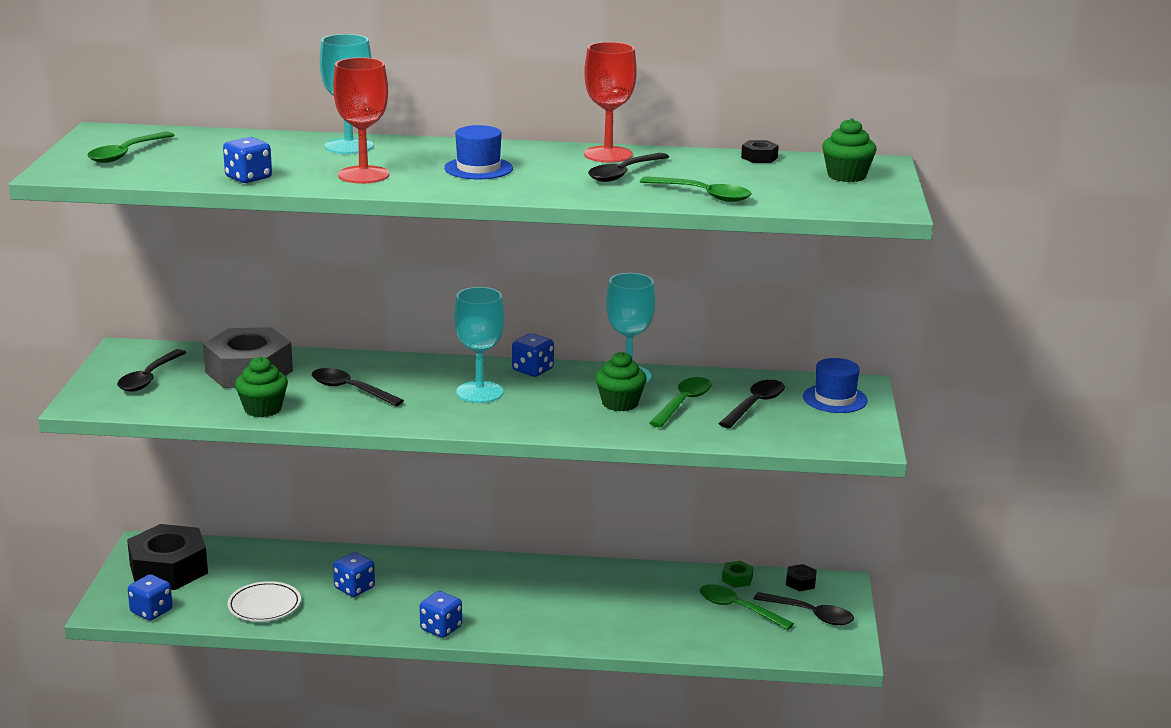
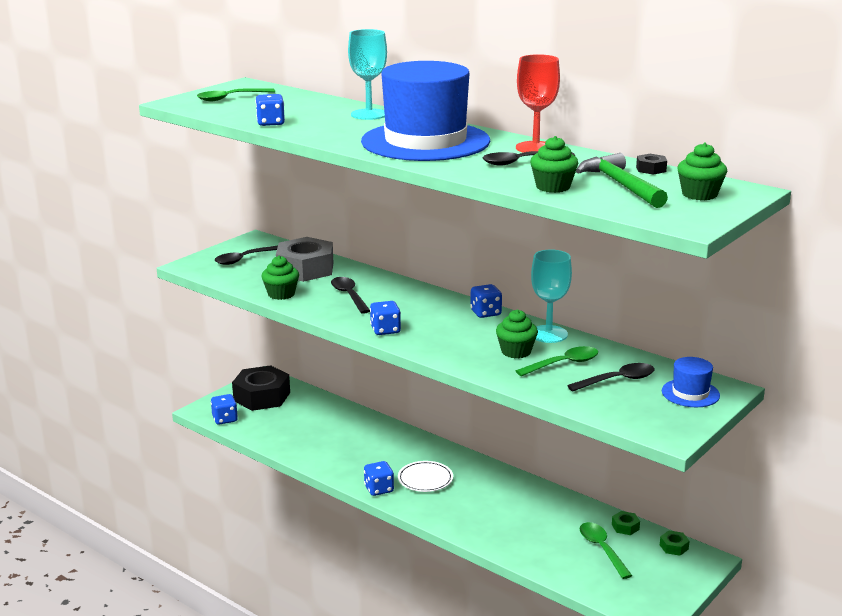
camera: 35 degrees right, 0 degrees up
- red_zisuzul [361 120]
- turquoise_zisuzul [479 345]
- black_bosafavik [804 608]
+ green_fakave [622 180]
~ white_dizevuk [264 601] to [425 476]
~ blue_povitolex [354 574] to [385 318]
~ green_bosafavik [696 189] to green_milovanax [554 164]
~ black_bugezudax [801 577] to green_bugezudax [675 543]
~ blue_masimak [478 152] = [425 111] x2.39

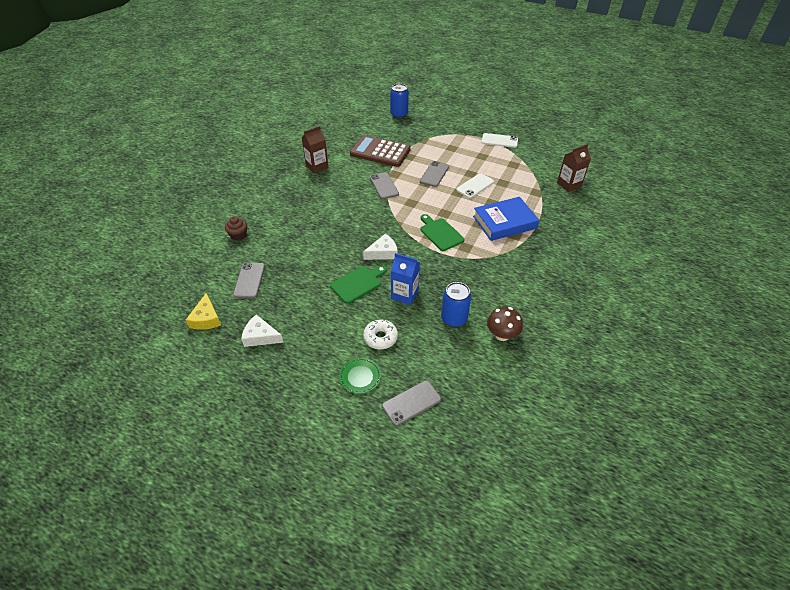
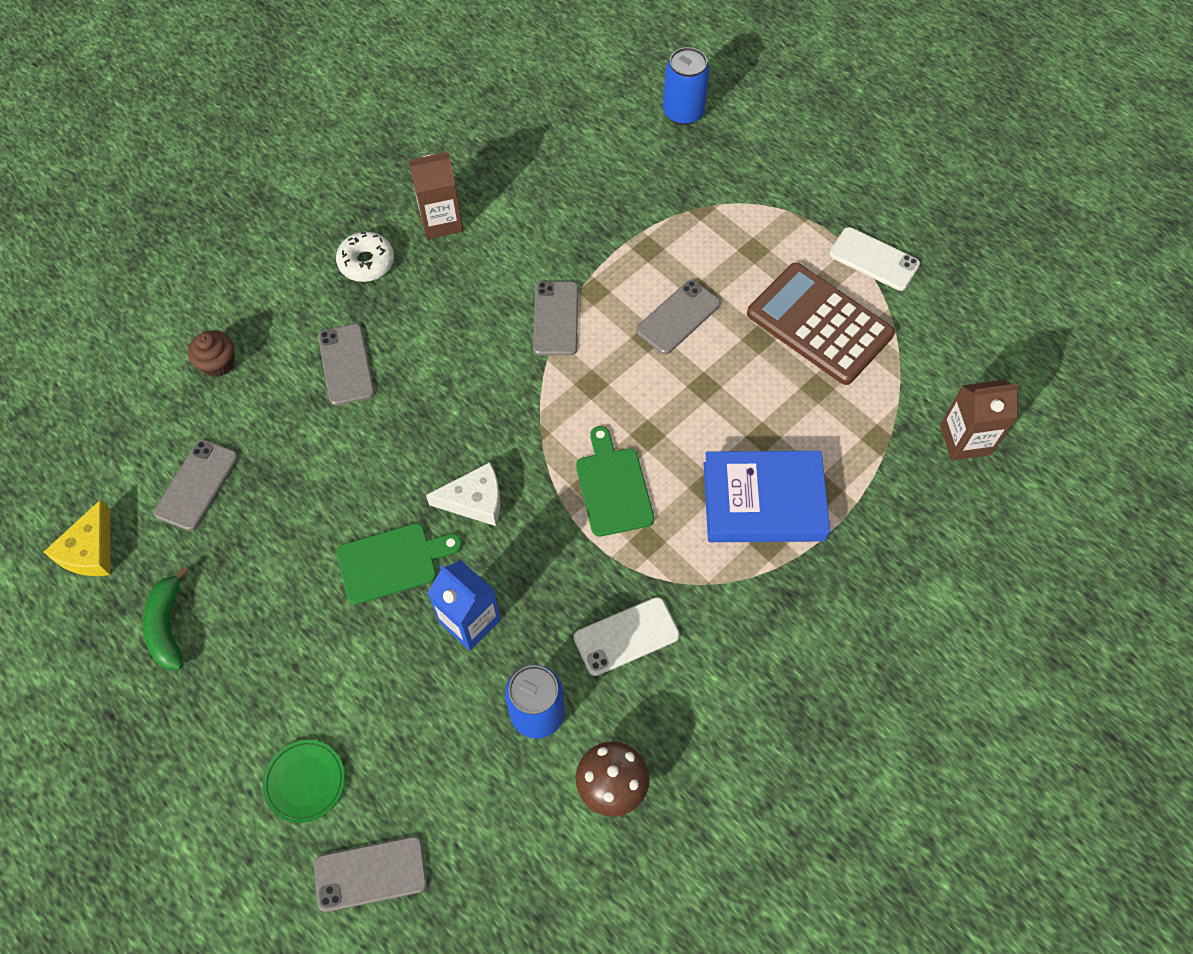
camera: 20 degrees right, 15 degrees up
+ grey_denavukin [346 365]
~ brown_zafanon [380 151] to [821 324]
~ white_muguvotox [380 334] to [365 257]
~ white_denavukin [475 185] to [627 636]
~ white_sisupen [262 330] to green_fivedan [166 618]

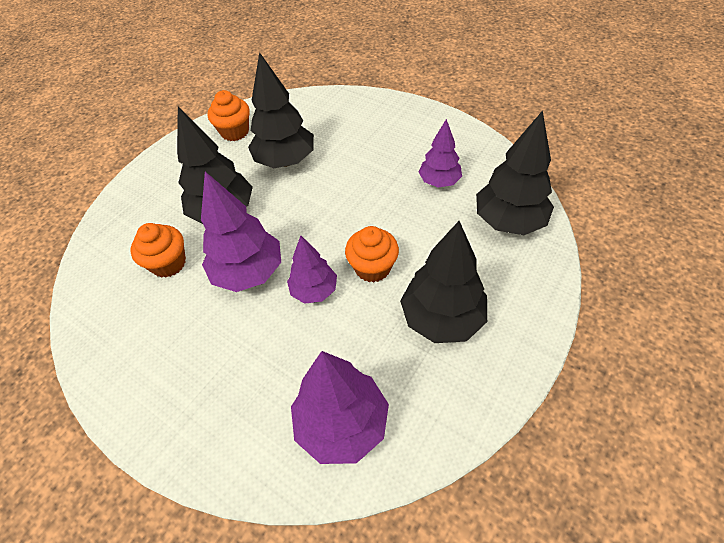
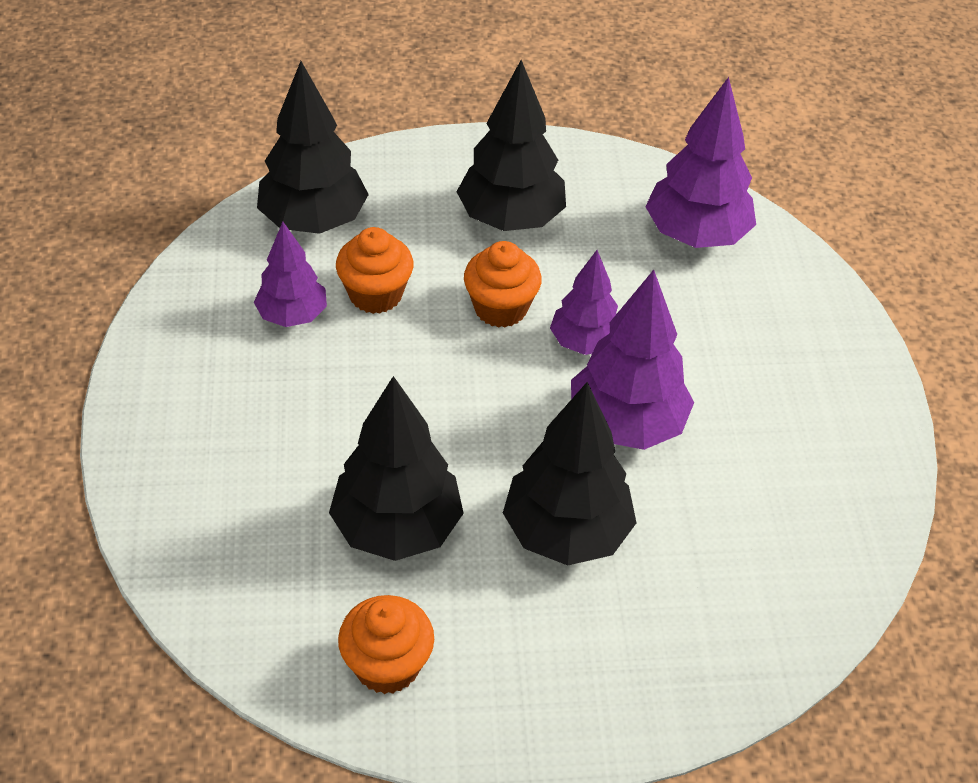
camera: 135 degrees left, 5 degrees down
~ orange_milovanax [158 250] to [375 270]

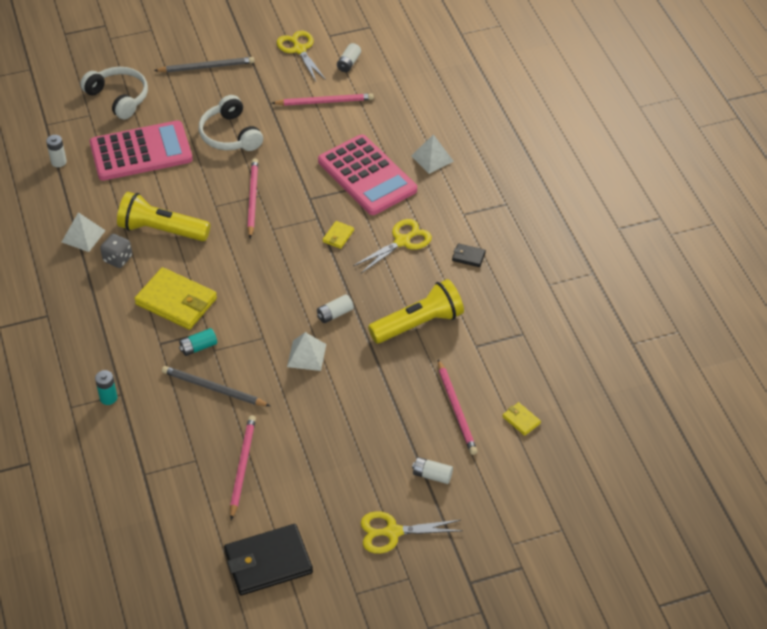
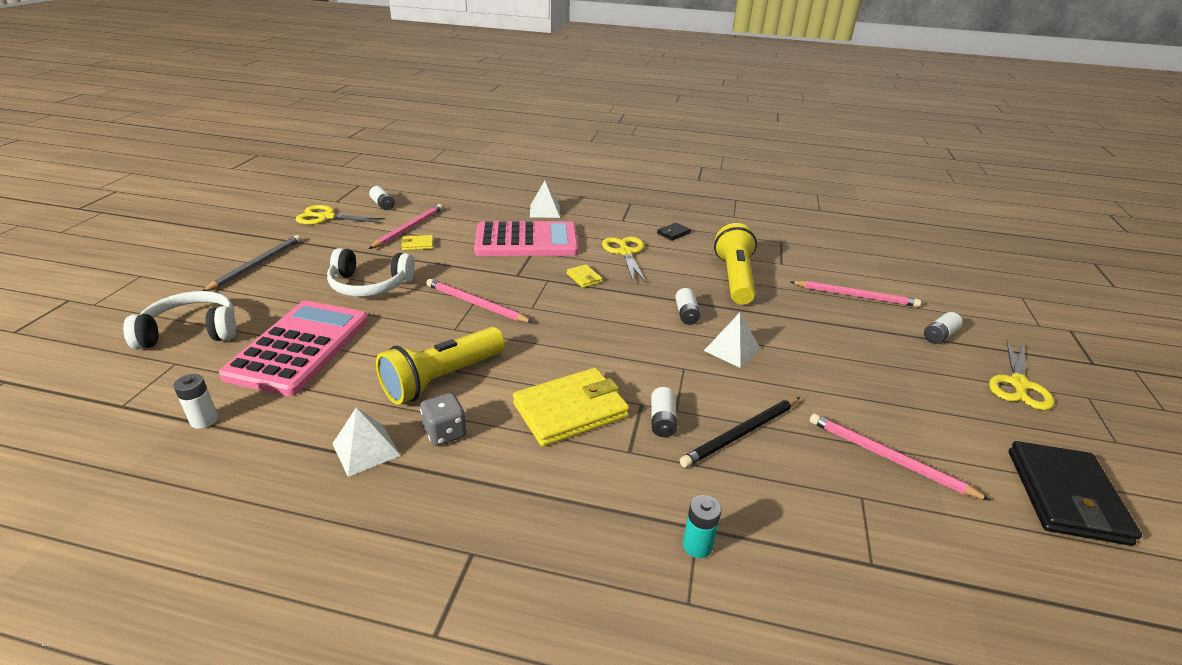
camera: 60 degrees left, 15 degrees down
~ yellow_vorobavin [521 419] to [417 242]
~ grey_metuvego [216 386] to black_metuvego [740 432]
~ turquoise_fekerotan [198 342] to white_fekerotan [664 412]

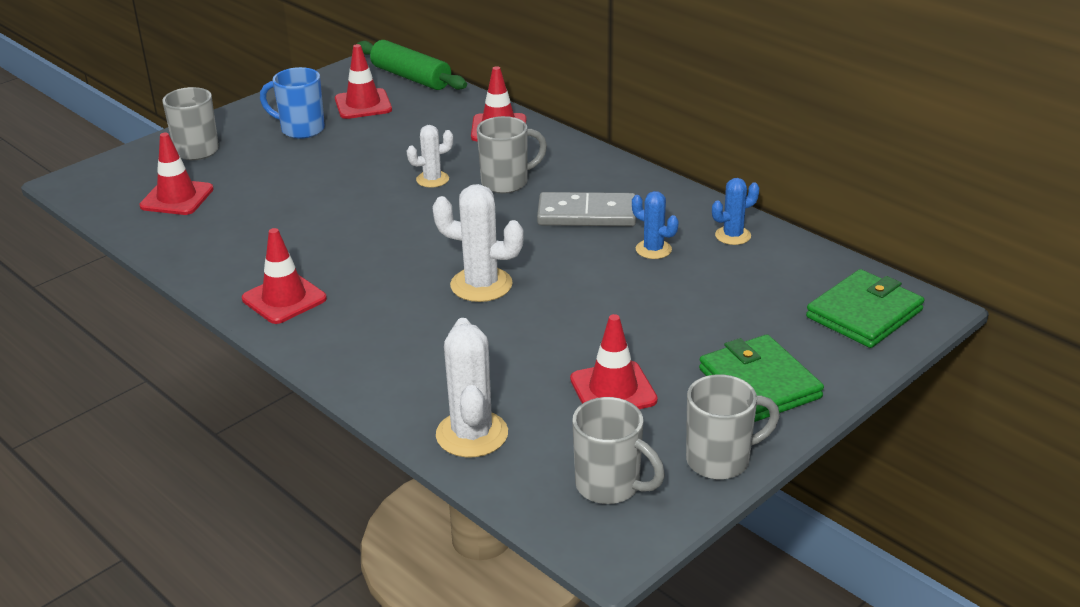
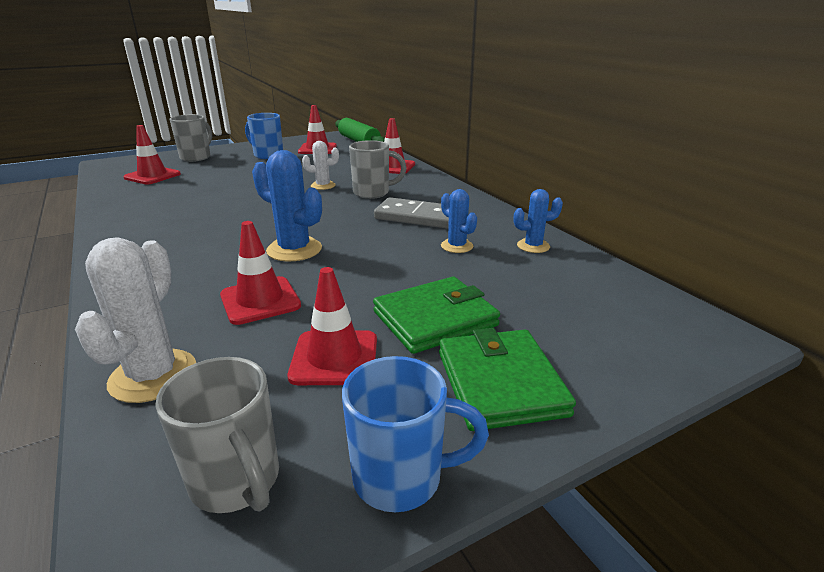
camera: 15 degrees right, 5 degrees down
~ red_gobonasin [284 276] to [260 273]
~ green_vorobavin [865 308] to [436 315]
~ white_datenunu [478 243] to blue_datenunu [287 206]
~ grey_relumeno [733 427] to blue_relumeno [415 434]

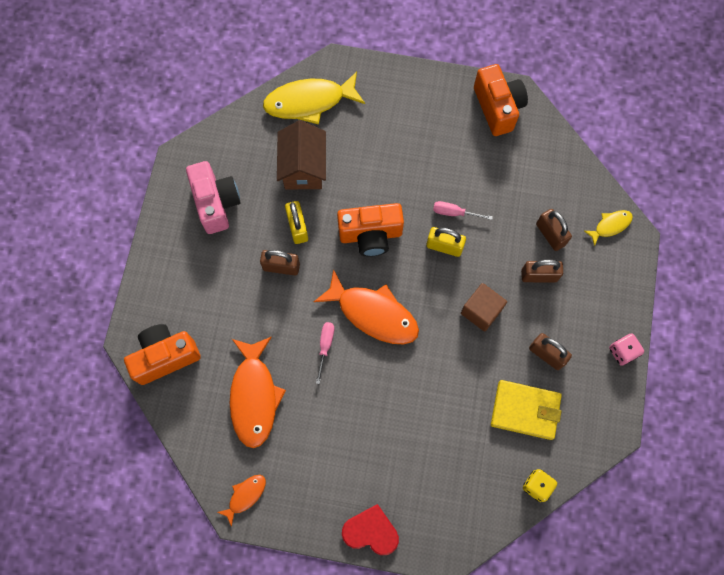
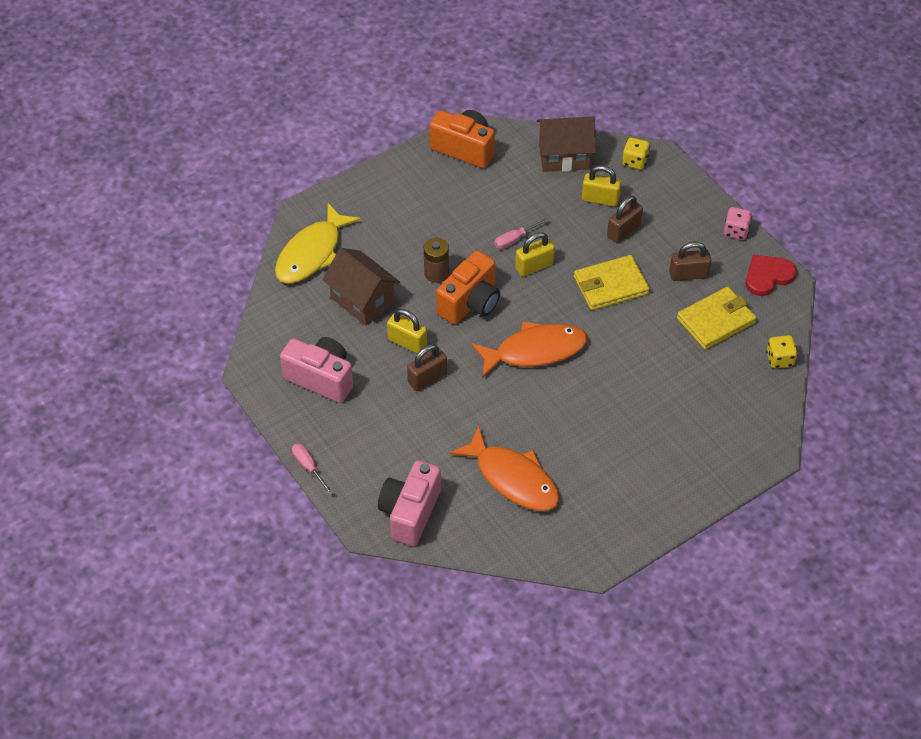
camera: 45 degrees left, 20 degrees down
- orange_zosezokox [241 501]
+ brown_fekerotan [436 260]
+ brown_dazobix [566 144]
~ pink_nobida [325 353] to [313 470]
~ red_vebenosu [370 529] to [771 275]
~ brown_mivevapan [484 307] to yellow_vorobavin [612 282]
~ yellow_zosezokox [608 228] to yellow_povitolex [636 153]
~ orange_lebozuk [162 354] to pink_lebozuk [409 503]
~ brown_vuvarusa [554 230] to yellow_vuvarusa [601 186]

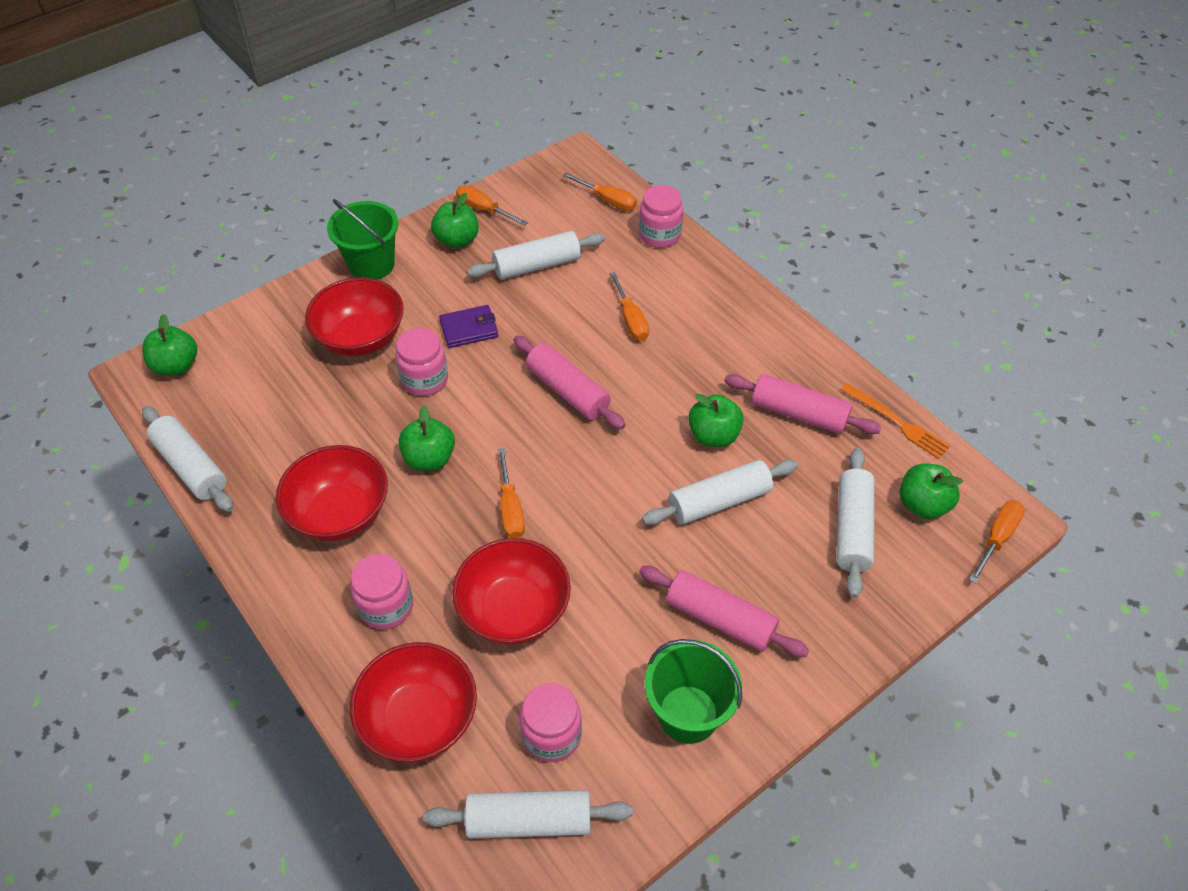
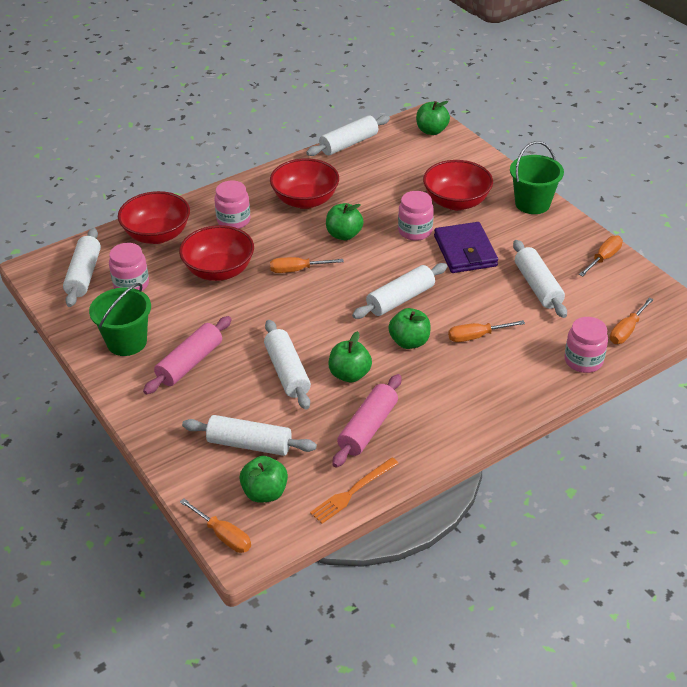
camera: 95 degrees right, 10 degrees down
~ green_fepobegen [455 220] to [410 328]
~ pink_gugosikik [569 382] to white_gugosikik [399 291]
~ purple_vorobavin [468 326] = [466 247] x1.58

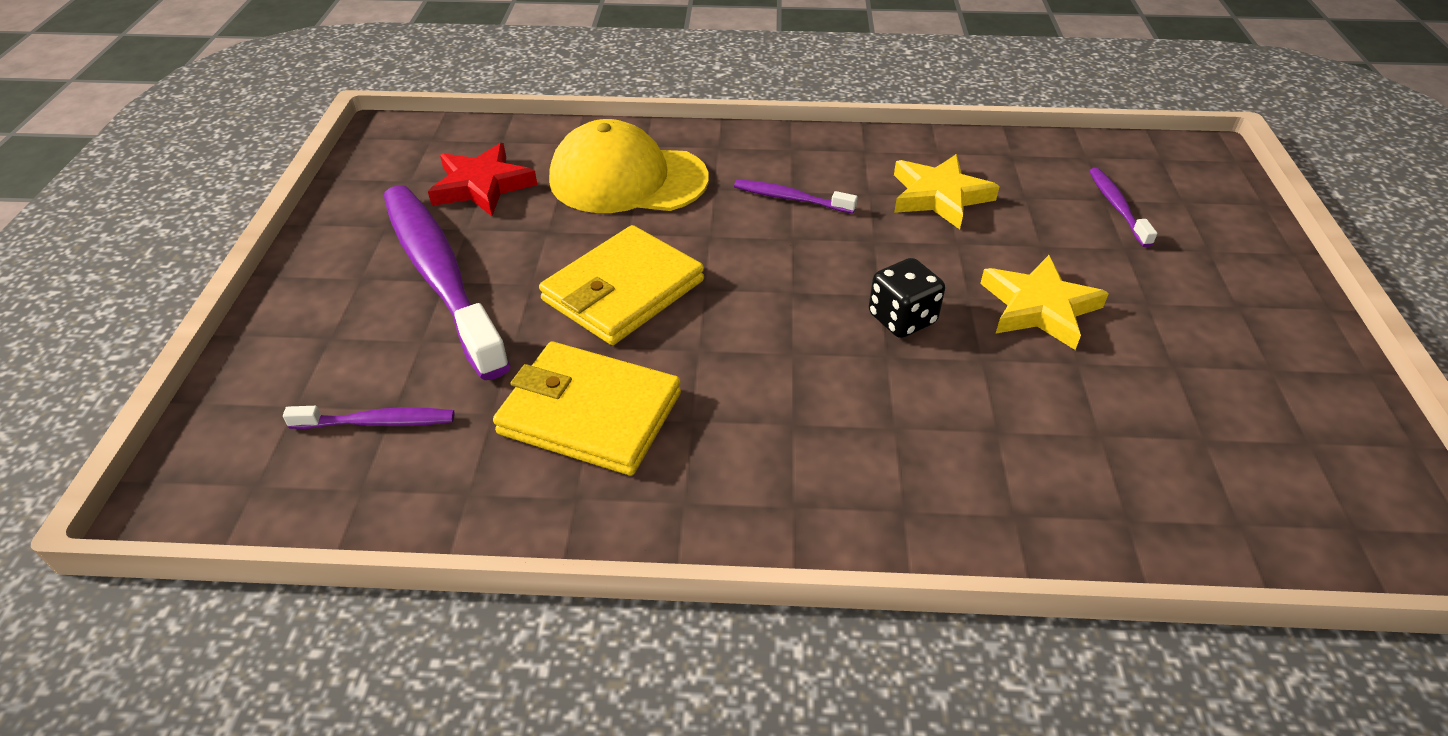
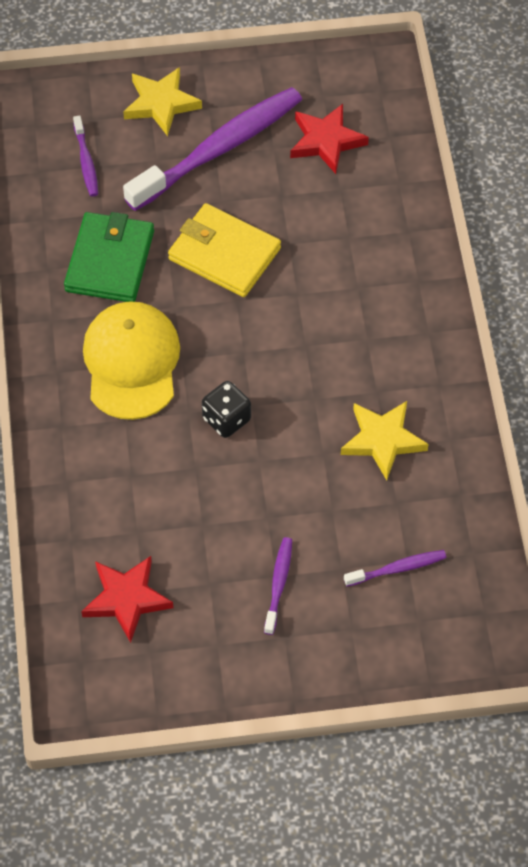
camera: 80 degrees right, 15 degrees up
+ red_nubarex [127 599]
~ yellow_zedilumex [629 166] to [131 360]
~ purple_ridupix [796 196] to [278 586]
~ yellow_nubarex [1044 302] to [162 101]
~ yellow_vorobavin [587 408] to green_vorobavin [109 257]

